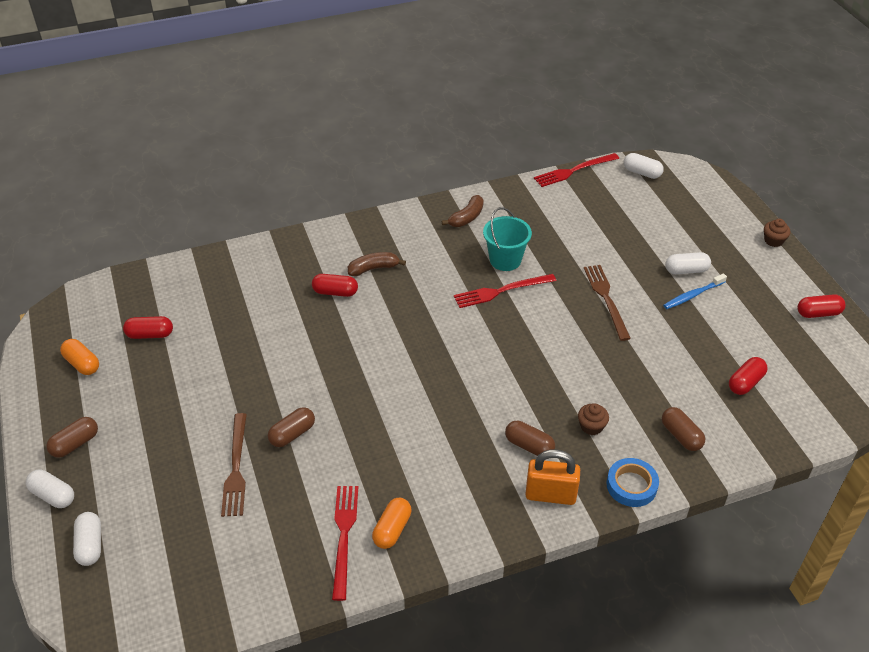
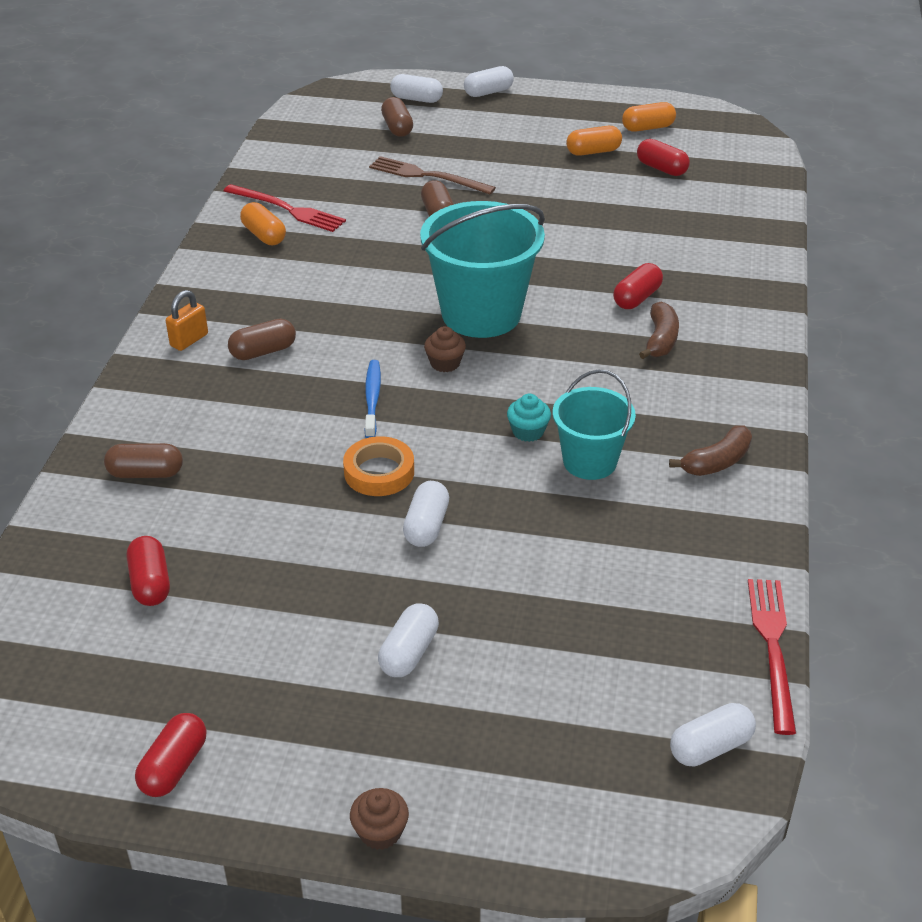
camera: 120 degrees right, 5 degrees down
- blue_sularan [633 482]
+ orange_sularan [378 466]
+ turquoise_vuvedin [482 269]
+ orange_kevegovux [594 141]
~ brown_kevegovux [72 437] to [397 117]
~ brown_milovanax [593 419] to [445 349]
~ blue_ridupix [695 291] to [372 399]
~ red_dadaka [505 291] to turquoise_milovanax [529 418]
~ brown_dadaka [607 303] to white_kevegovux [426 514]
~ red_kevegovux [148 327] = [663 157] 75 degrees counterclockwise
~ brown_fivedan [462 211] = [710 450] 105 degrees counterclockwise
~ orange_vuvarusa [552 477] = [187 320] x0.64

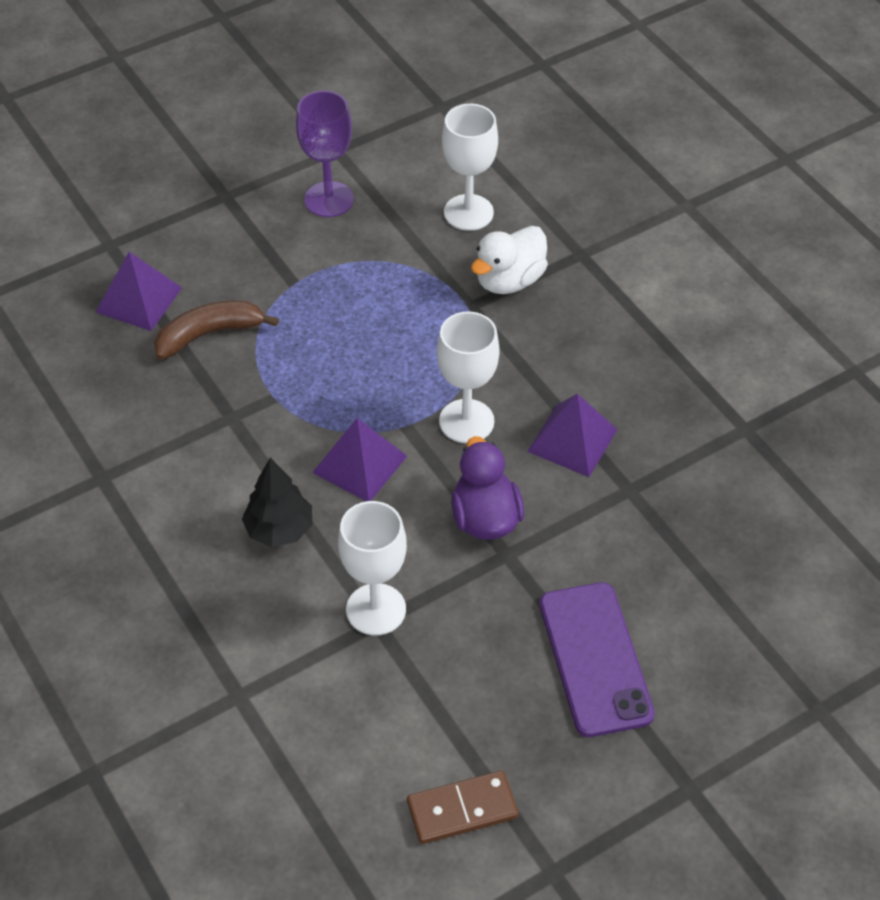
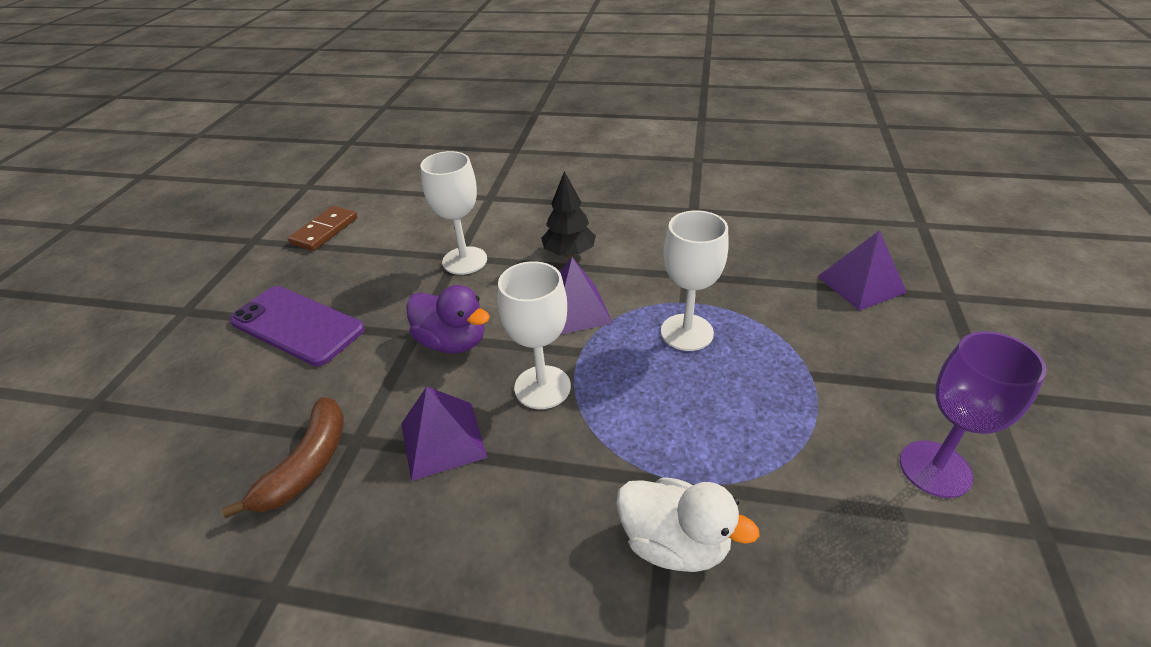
camera: 135 degrees right, 10 degrees down
~ brown_fivedan [216 329] to [283 457]
~ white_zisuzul [470 167] to [695 280]
~ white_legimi [509 260] = [688 524] 120 degrees clockwise

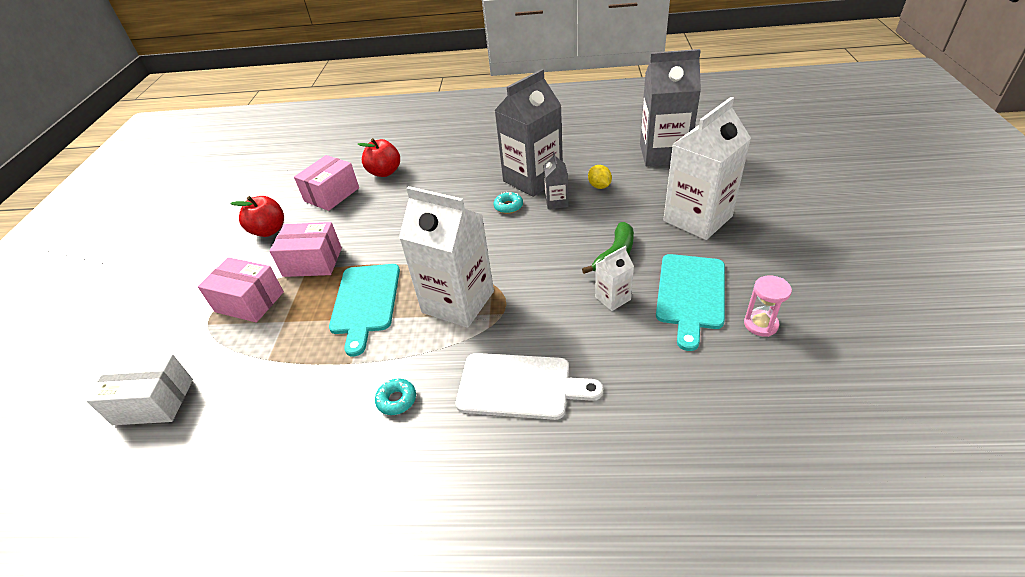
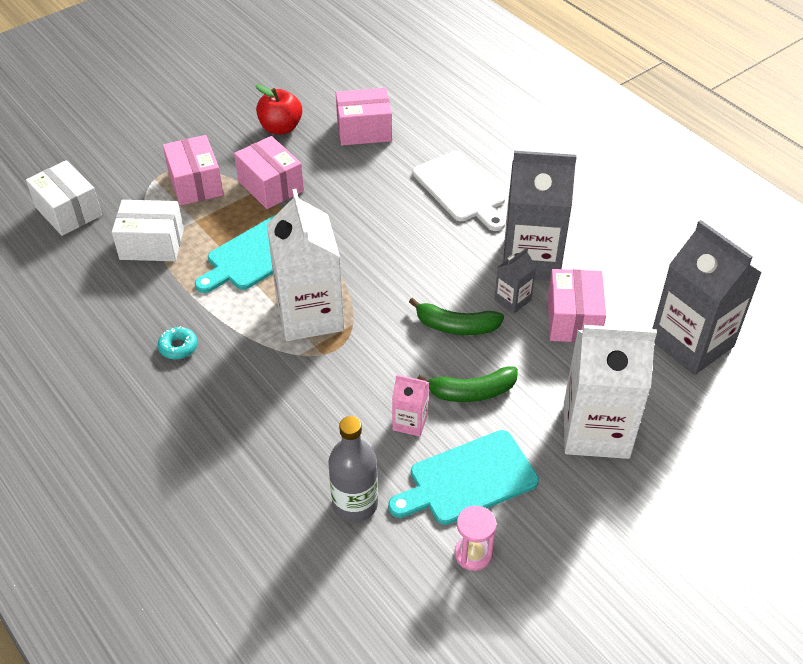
camera: 45 degrees right, 5 degrees up
- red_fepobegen [378 157]
- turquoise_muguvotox [508 203]
+ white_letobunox [148 230]
+ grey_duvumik [353 469]
+ green_fivedan [456 316]
~ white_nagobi [529 386] to [459 191]
~ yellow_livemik [600 177] to pink_letobunox [577 305]
~ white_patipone [614 278] to pink_patipone [410 405]

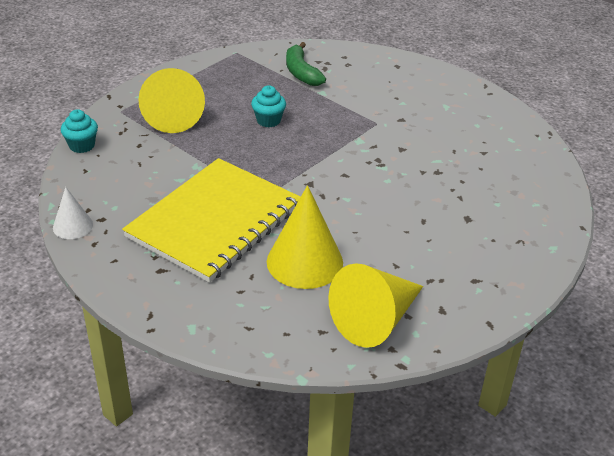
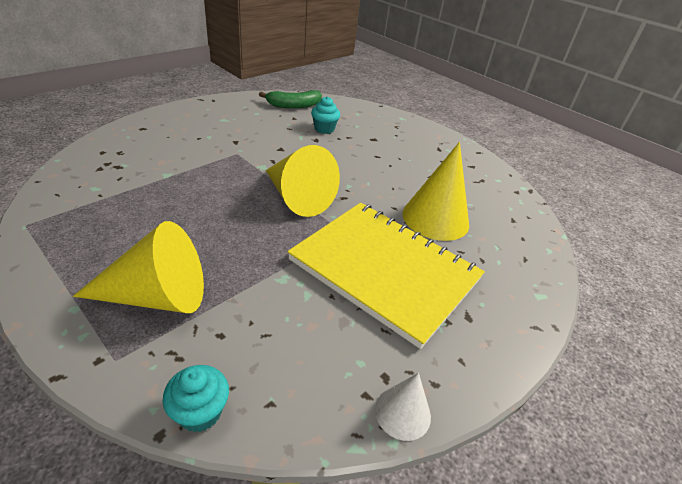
camera: 90 degrees left, 0 degrees up
~ turquoise_milovanax [268 106] to [325 115]
~ green_fivedan [306 64] to [290 99]
~ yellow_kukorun [375 305] to [303 181]

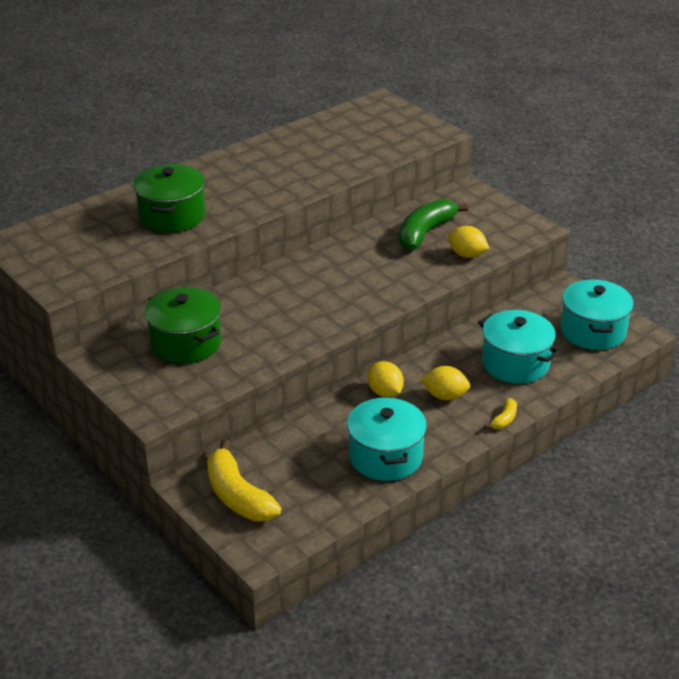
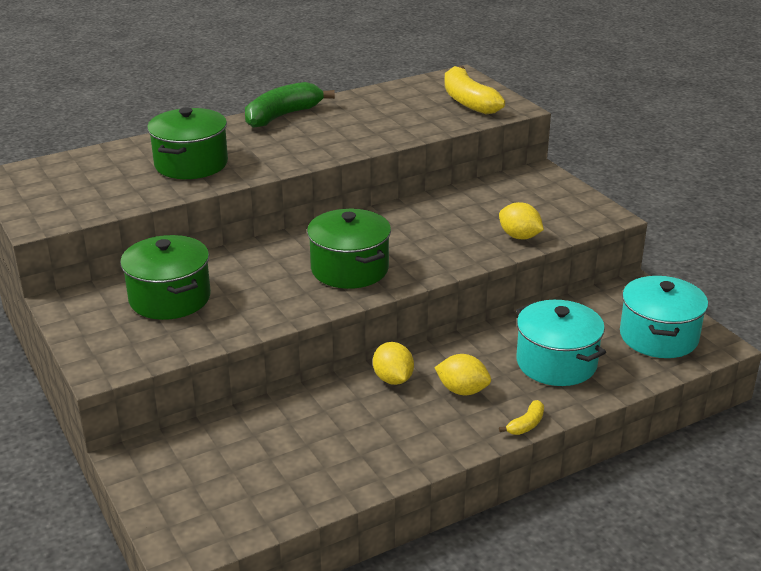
camera: 10 degrees right, 5 degrees down
- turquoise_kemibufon [387 439]
+ green_kemibufon [349 249]
~ yellow_fivedan [244 480] to [474 90]
~ green_fivedan [433 225] to [290 105]

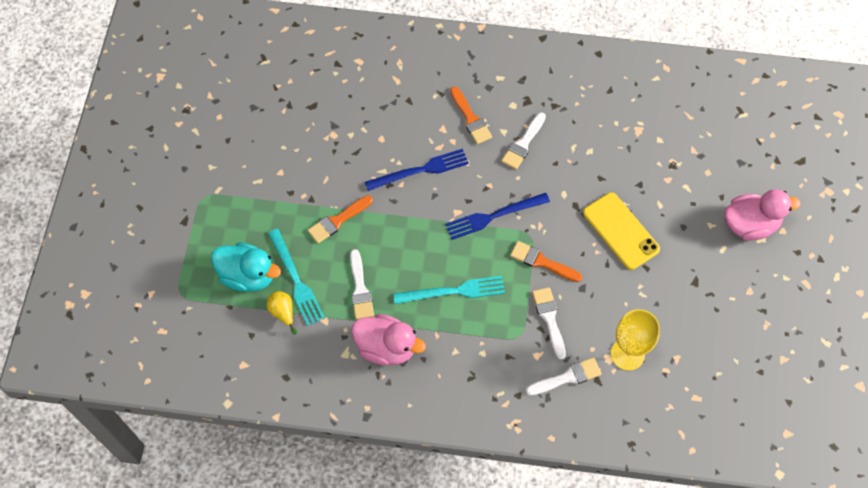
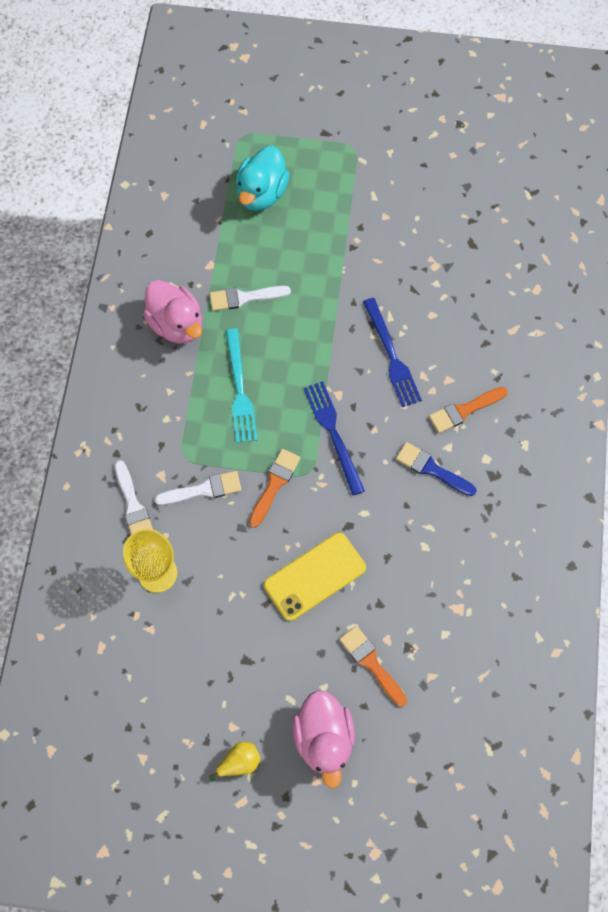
camera: 90 degrees right, 5 degrees up
- turquoise_dadaka [296 277]
~ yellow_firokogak [282 312] to [235 762]
~ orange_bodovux [340 219] to [373 666]
~ white_bodovux [523 140] to blue_bodovux [436 469]
~ pink_legimi [388 339] = [172 312] 60 degrees counterclockwise

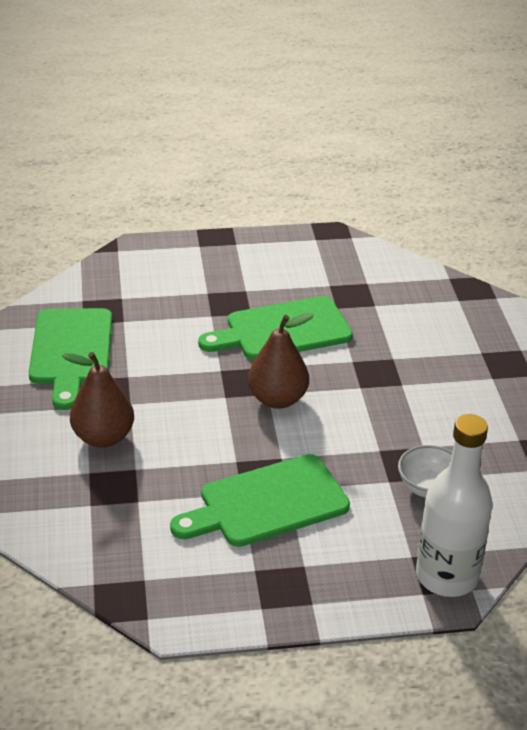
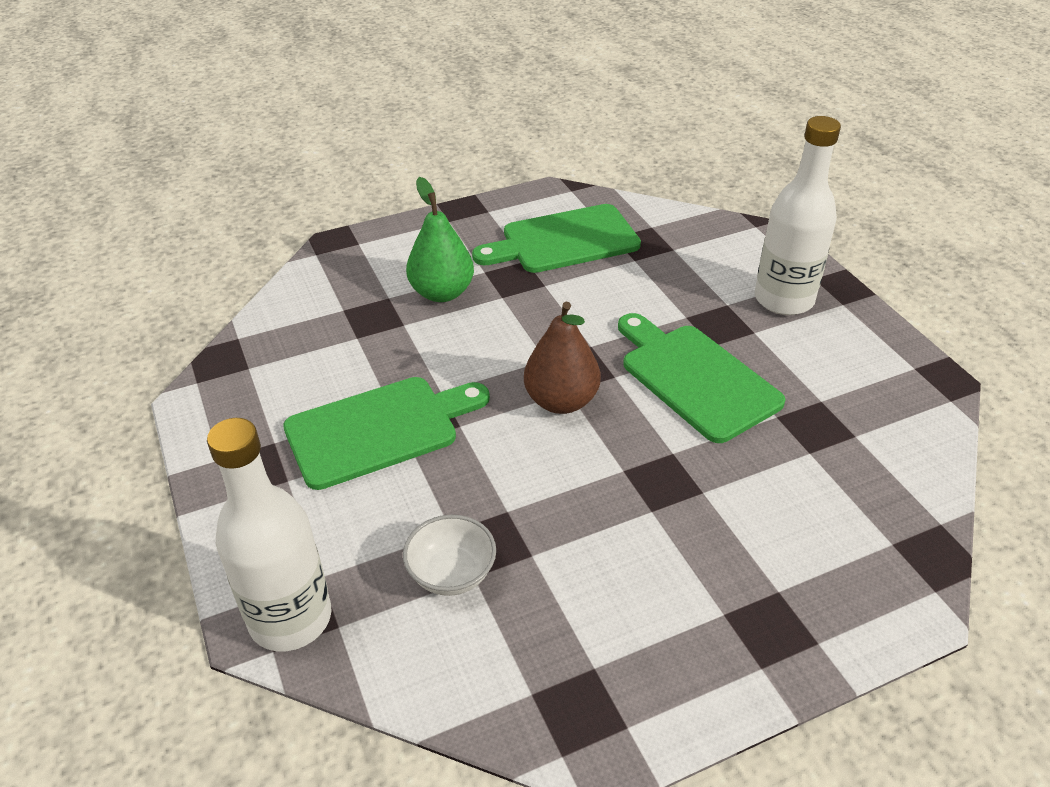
camera: 75 degrees right, 5 degrees up
+ white_duvumik [798 215]
~ brown_firokogak [98 400] to green_firokogak [440 239]
~ green_nagobi [260 500] = [386 433] 105 degrees clockwise

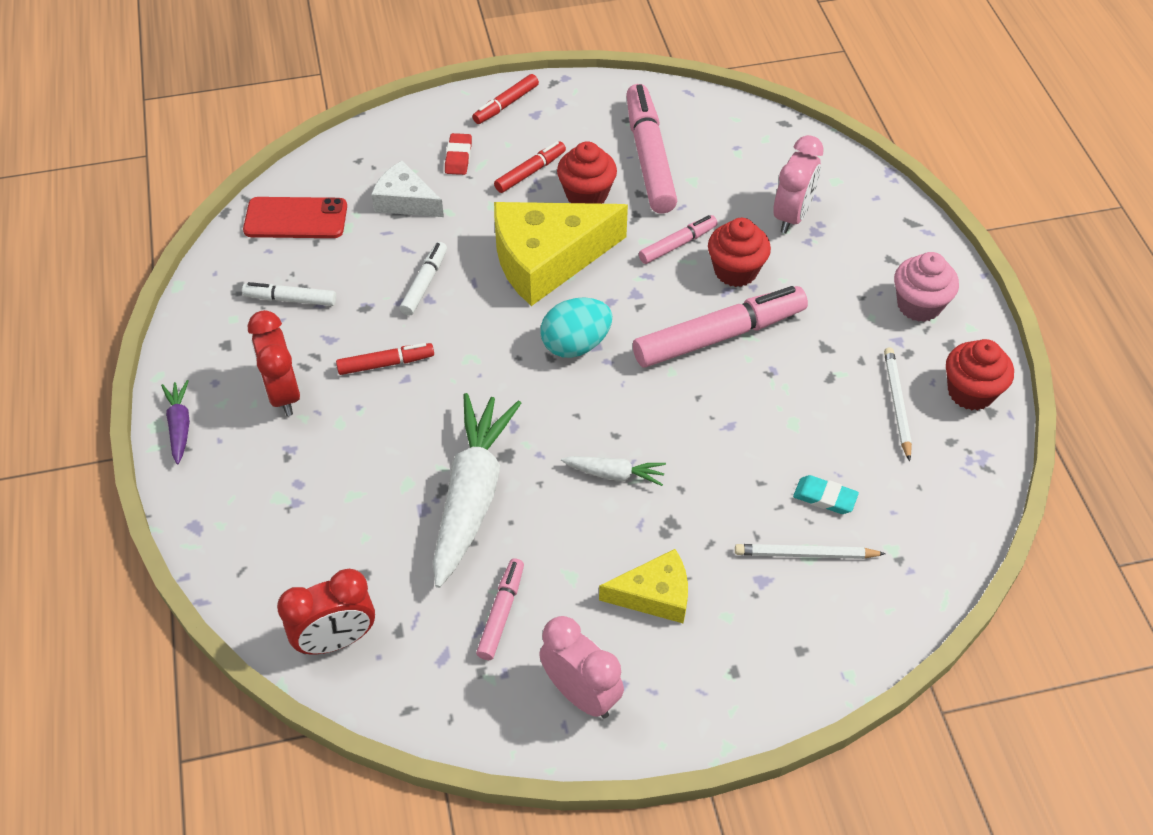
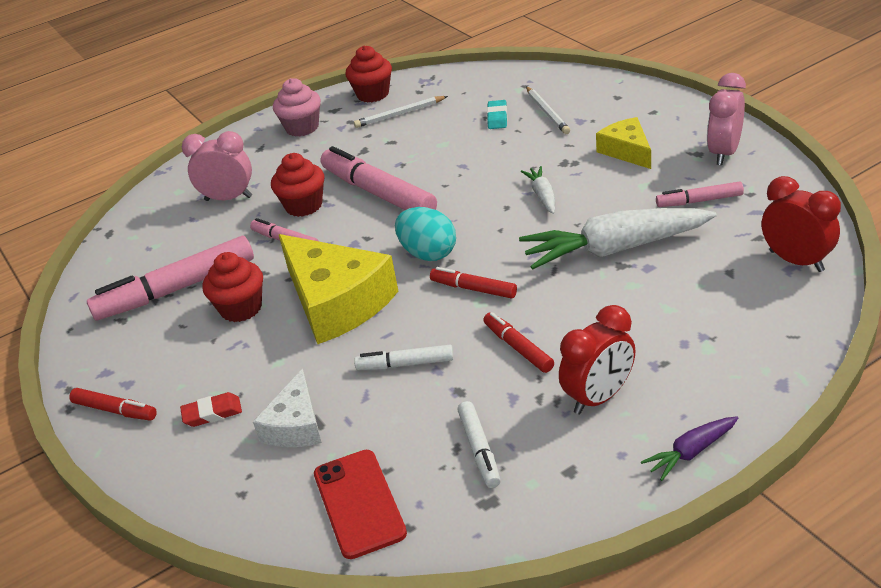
camera: 105 degrees left, 15 degrees down
~ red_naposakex [530 167] to [473 282]

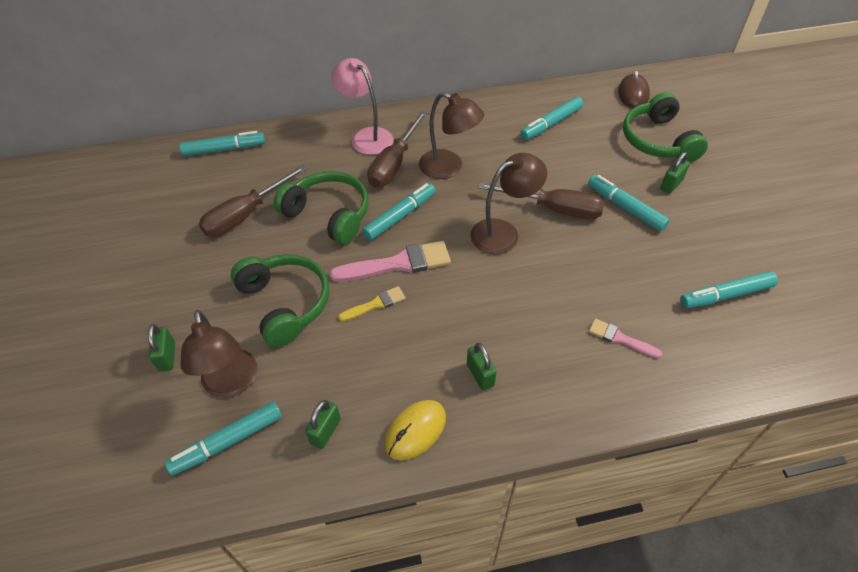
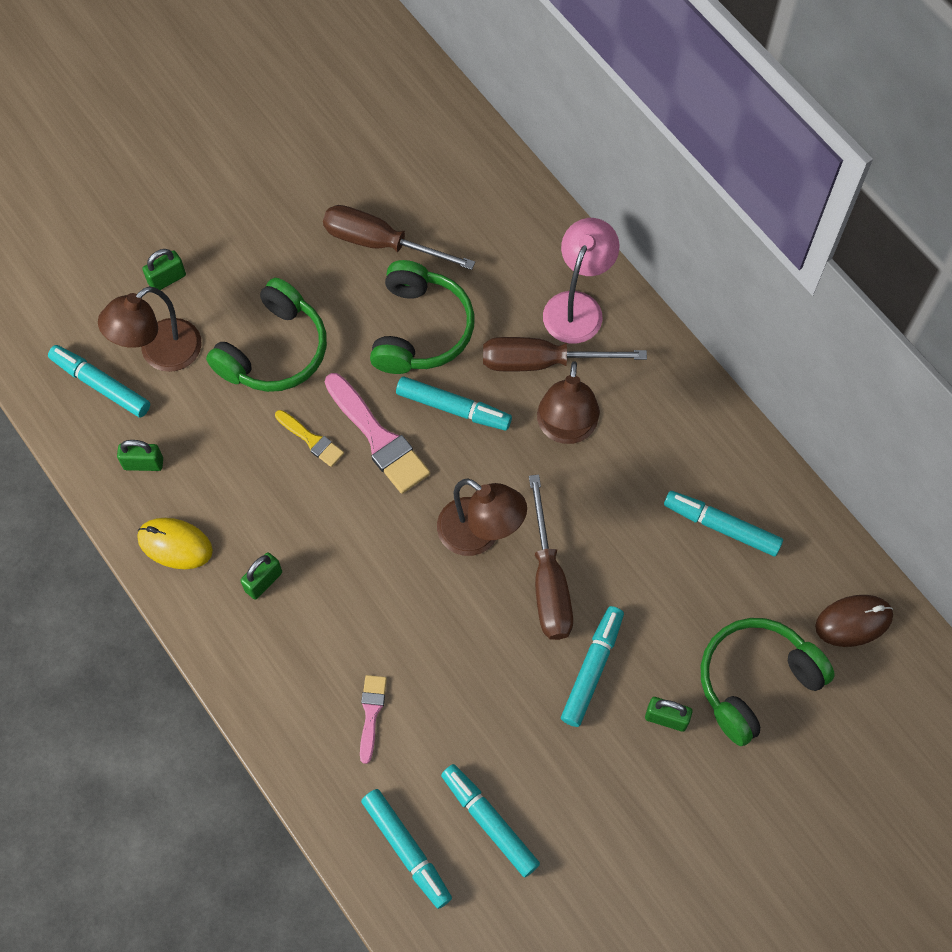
camera: 65 degrees right, 15 degrees up
~ turquoise_naposakex [222 143] to [406 849]

